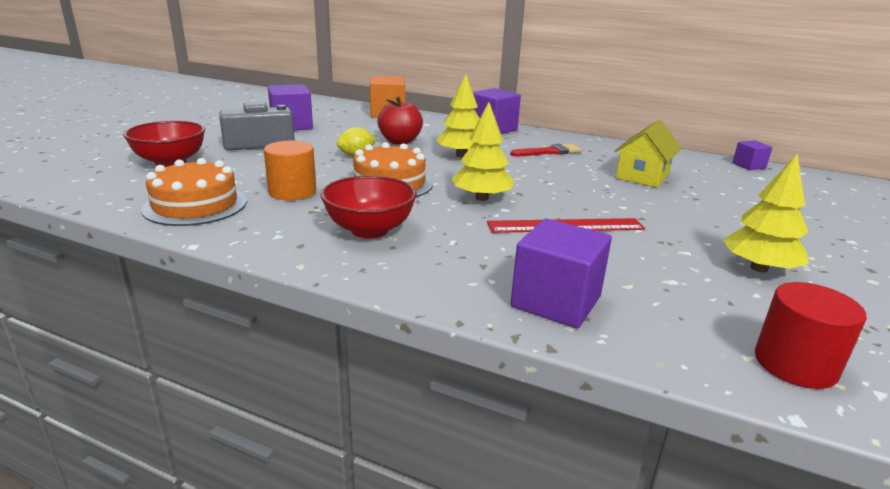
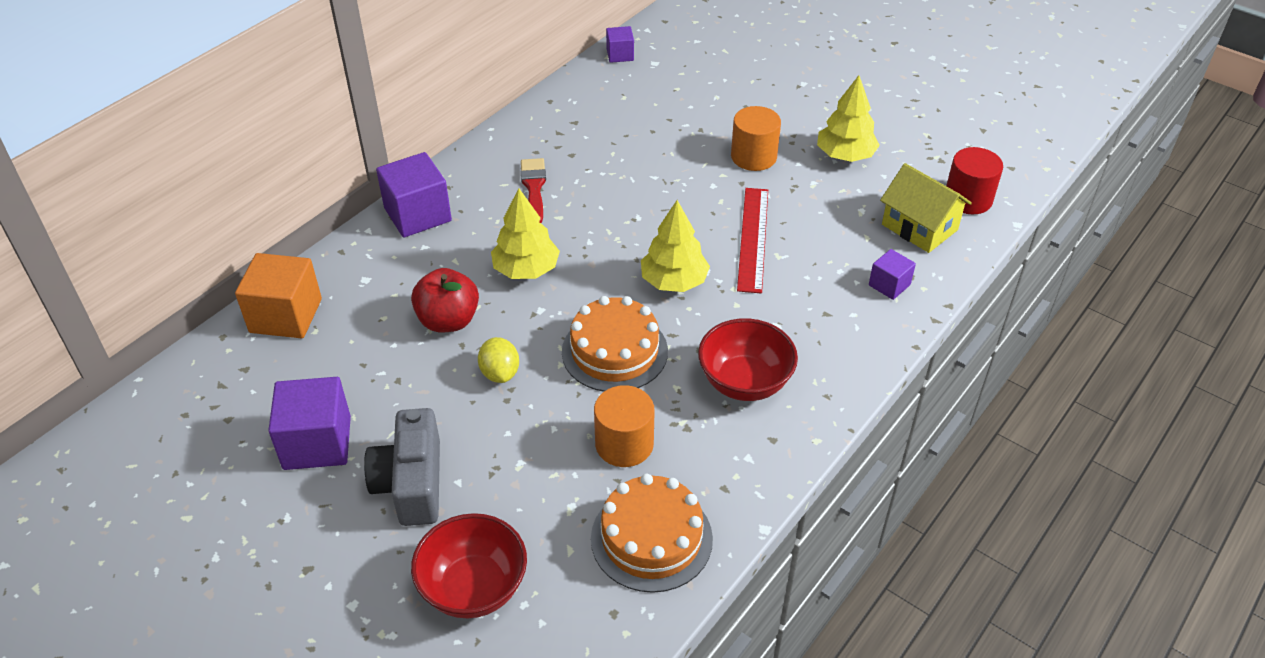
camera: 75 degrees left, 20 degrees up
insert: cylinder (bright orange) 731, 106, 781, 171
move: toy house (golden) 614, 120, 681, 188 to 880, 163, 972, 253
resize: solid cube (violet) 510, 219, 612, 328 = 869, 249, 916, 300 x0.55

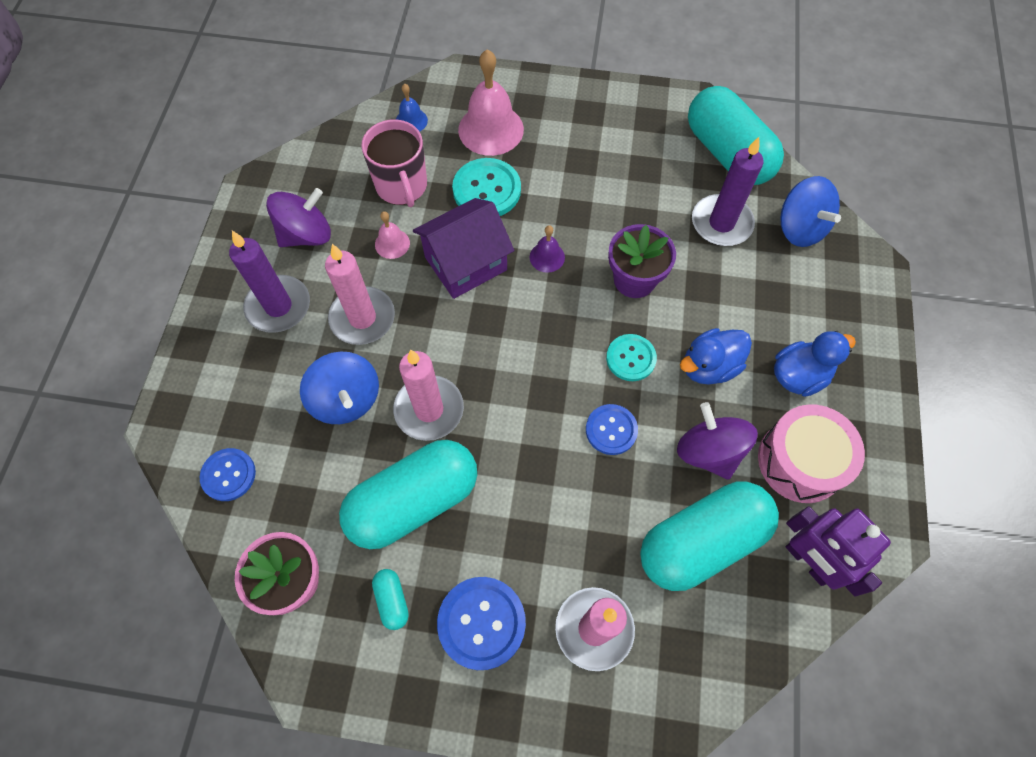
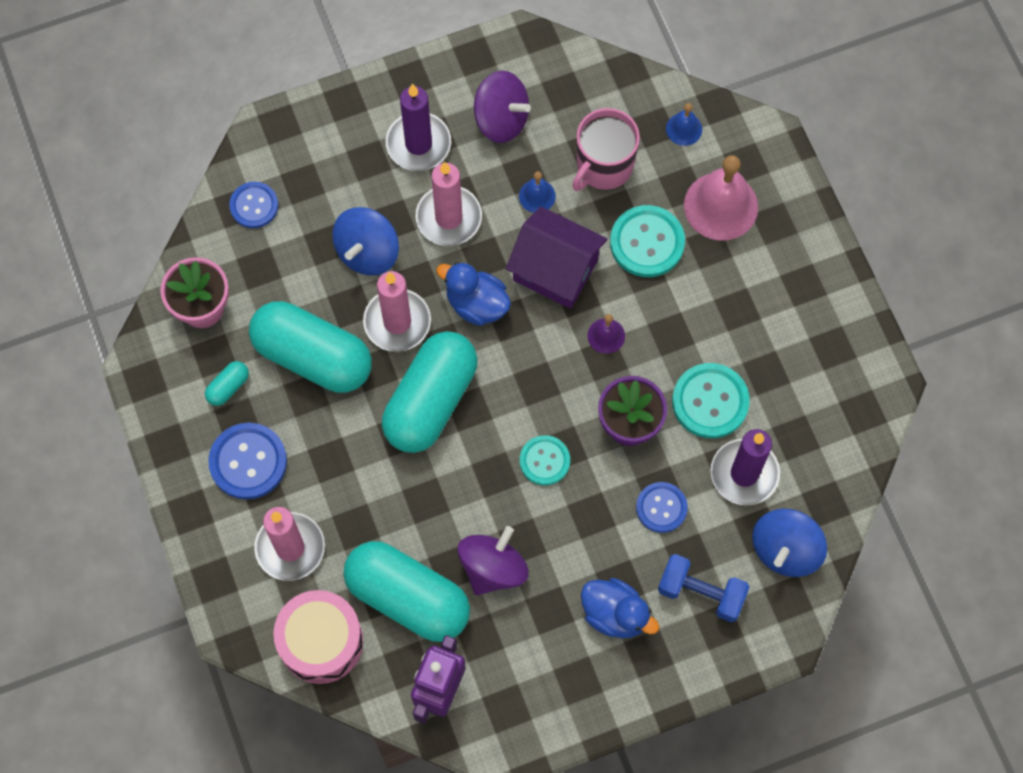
camera: 60 degrees right, 5 degrees up
insert: sewing button (aqua) 672, 363, 750, 438; hand weight (royal blue) 658, 554, 749, 622
move: capsule (aqua) 688, 86, 784, 185 to 382, 331, 478, 453; toy duck (royal blue) 680, 328, 752, 385 to 436, 262, 511, 326; sewing button (royal blue) 586, 404, 638, 455 to 636, 482, 688, 533; drum (rose-pink) 758, 404, 865, 503 to 273, 590, 363, 684
recolor: school bell (rose-pink) 375, 211, 410, 259 to school bell (royal blue) 519, 171, 556, 213

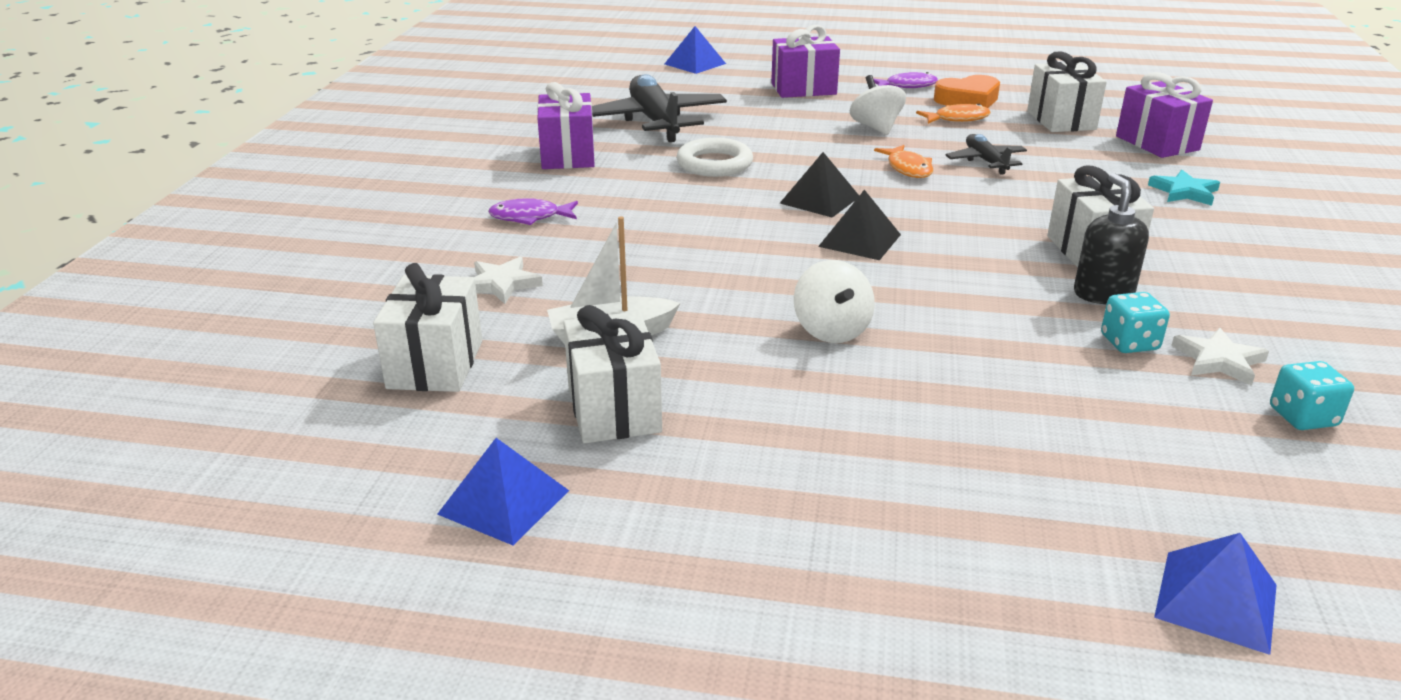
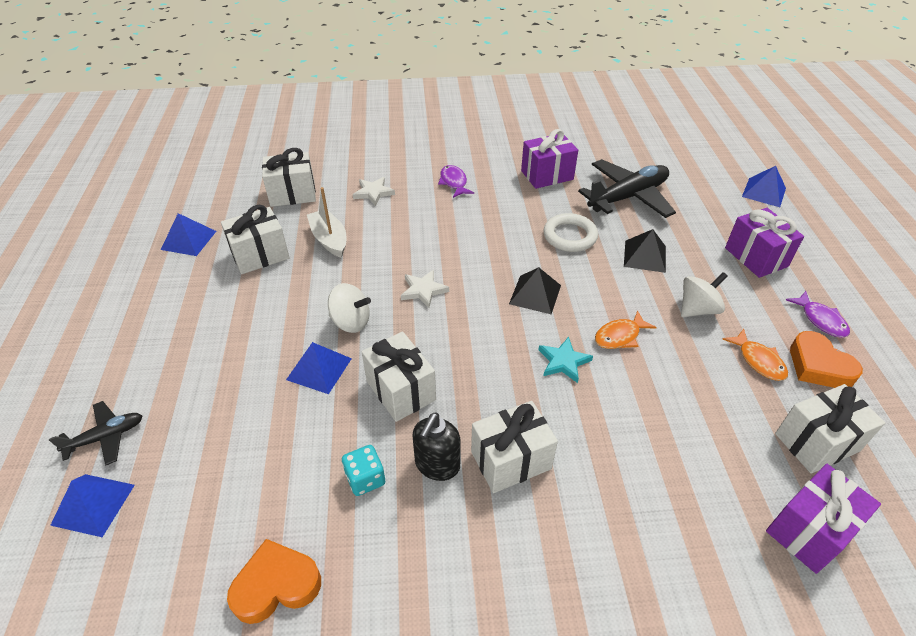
camera: 75 degrees right, 15 degrees up
insert: gift (snow-white) 362, 331, 436, 422; solid pyramid (royal blue) 286, 342, 352, 394
move: toy plane (ebony) 946, 134, 1027, 175 to 49, 401, 142, 465; star shape (aqua) 1148, 170, 1220, 206 to 539, 337, 593, 383; solid pyramid (ebony) 818, 190, 901, 260 to 624, 229, 666, 273; star shape (snow-white) 1171, 328, 1269, 386 to 401, 270, 449, 308
replace: dice (aqua) 1270, 361, 1354, 430 to heart shape (bright orange) 227, 539, 321, 624
rotate: soap pump (ebony) 1074, 173, 1149, 304 = 413, 413, 461, 481 135 degrees clockwise; whirligig (snow-white) 794, 260, 875, 343 = 328, 283, 371, 333 135 degrees counterclockwise

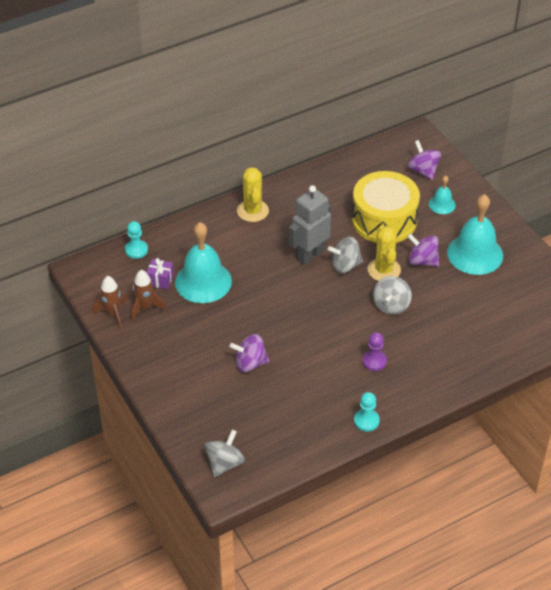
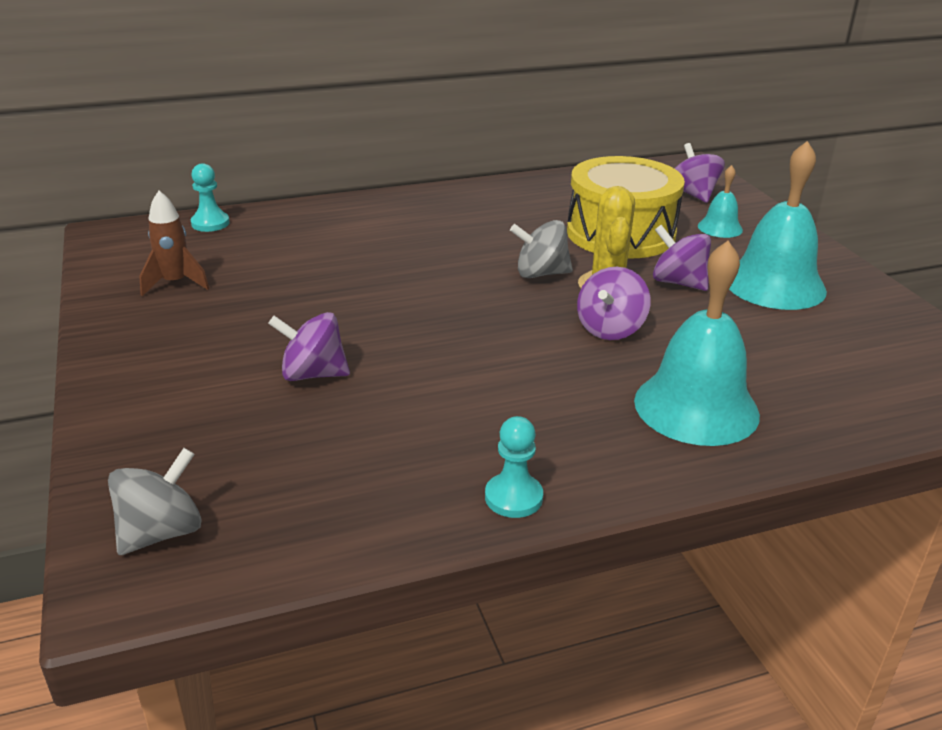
camera: 10 degrees right, 15 degrees down
delete: saguaro cactus (golden) 237, 167, 269, 222; robot (grey) 289, 185, 331, 265; gift (violet) 146, 258, 174, 289; toy rocket (russet) 92, 276, 126, 329; chess pawn (violet) 362, 332, 387, 371
move: school bell (aqua) 175, 222, 232, 303 to 634, 241, 760, 446
recolor: whirligig (grey) 373, 276, 412, 315 to whirligig (violet) 577, 267, 651, 340

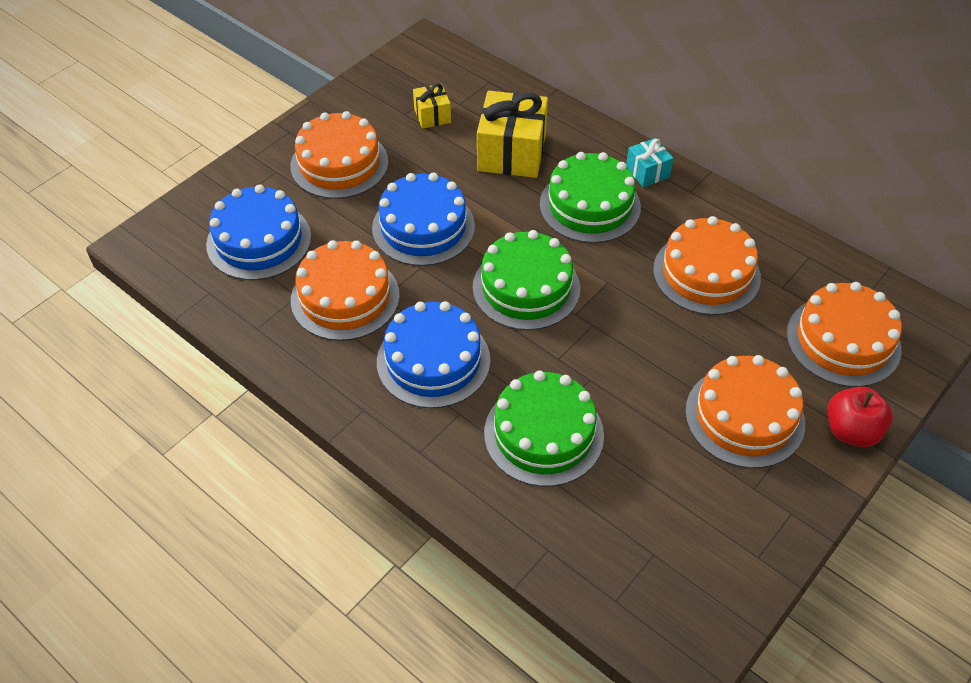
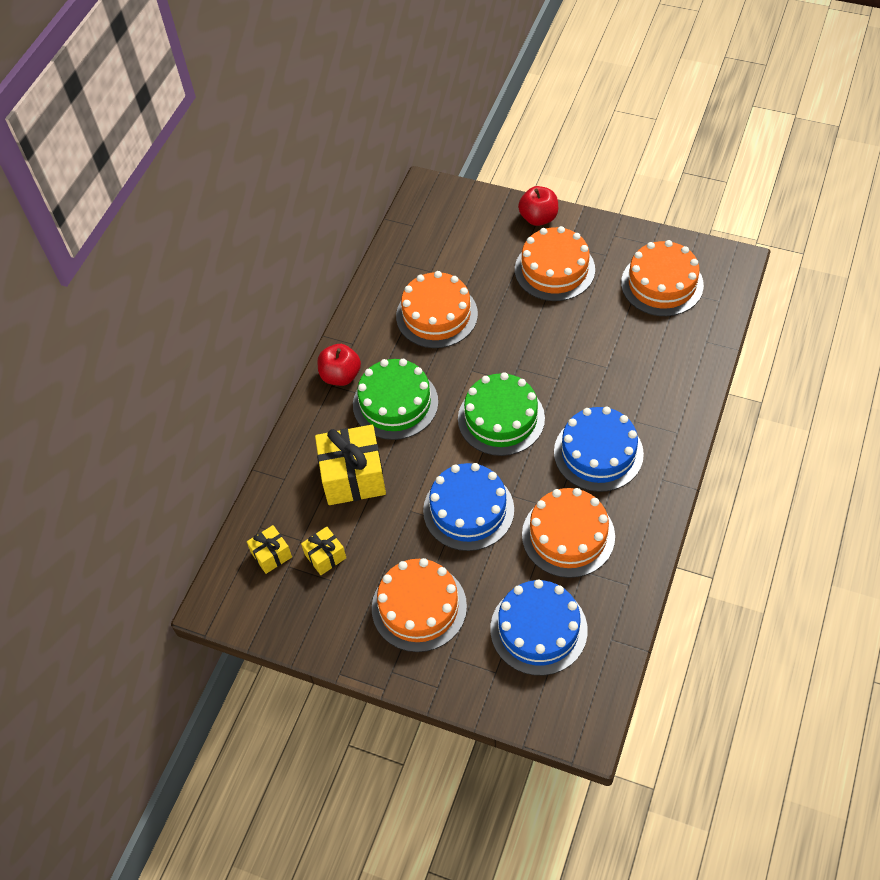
camera: 105 degrees left, 5 degrees up
delete: layer cake (leaf-green) 484, 370, 604, 487
insert: gift (golden) 247, 525, 292, 574
move: layer cake (bright orange) 787, 282, 902, 387 to 621, 240, 704, 316
replace: gift (aqua) 626, 138, 673, 187 to toy apple (scarlet) 318, 344, 361, 386

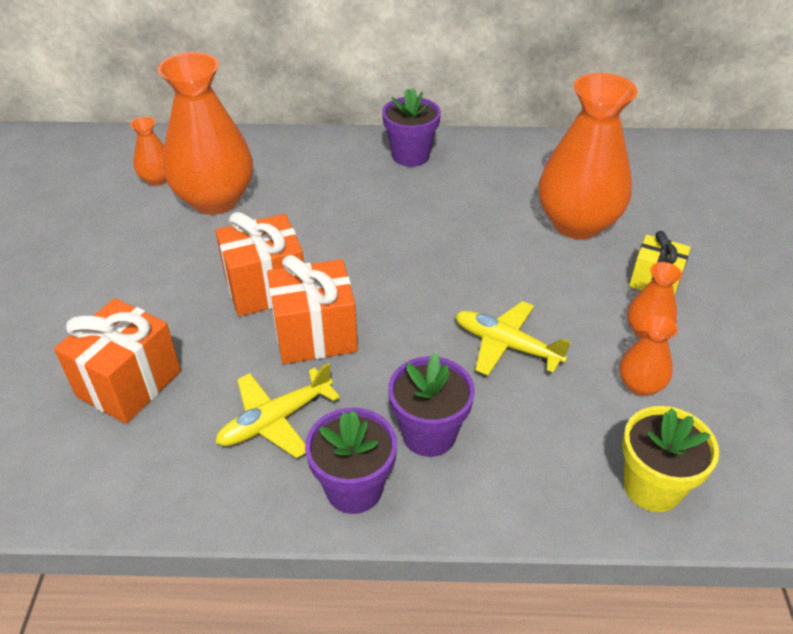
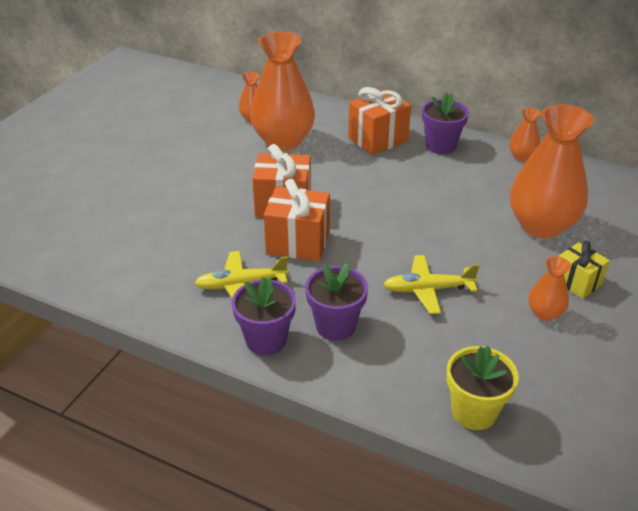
camera: 25 degrees right, 5 degrees down
move: gift (bright orange) 54, 298, 181, 424 to 348, 87, 411, 155; tall vase (bright orange) 620, 315, 678, 396 to 509, 108, 541, 162
rotate: toy plane (golden) 456, 301, 571, 376 = 383, 255, 479, 314 60 degrees counterclockwise

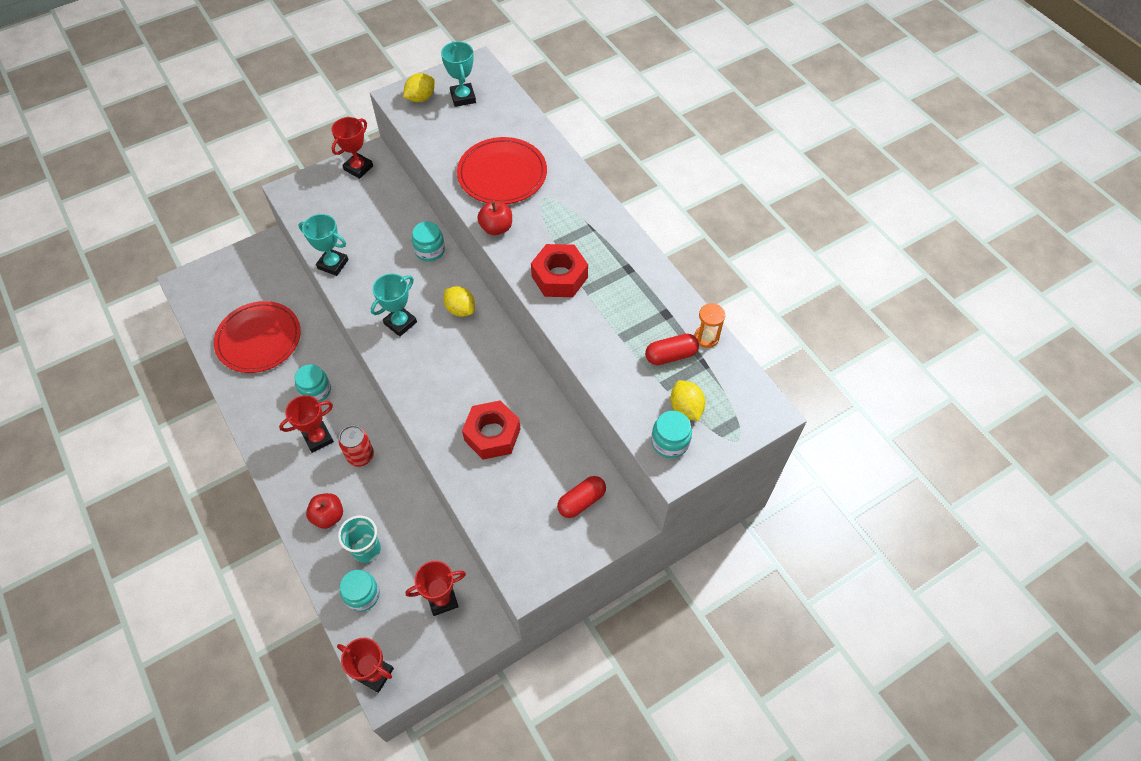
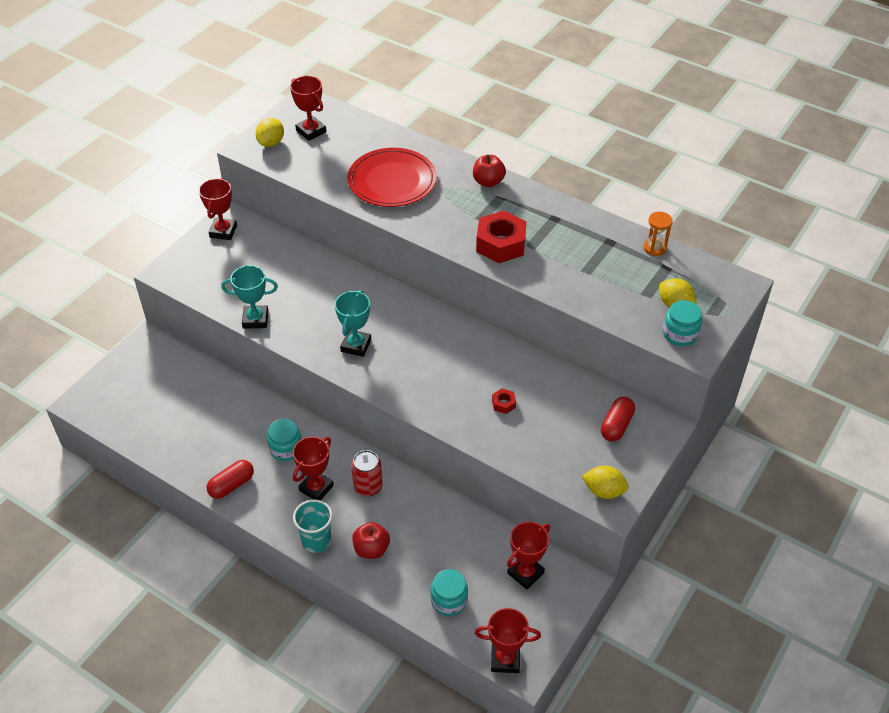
camera: 25 degrees left, 10 degrees down
delete: jar (aqua) 412, 222, 445, 262; flat dish (scarlet) 214, 301, 301, 373
move: toy apple (scarlet) 477, 201, 512, 235 to 473, 154, 506, 187; lemon (golden) 443, 286, 475, 317 to 582, 466, 629, 499; capsule (scarlet) 645, 334, 699, 365 to 206, 460, 254, 499; beaker (aqua) 338, 515, 381, 563 to 293, 499, 332, 553
recolor: trophy (aqua) 441, 41, 476, 107 to trophy (scarlet) 290, 76, 326, 141
resize: hexagon nut (scarlet) 462, 400, 521, 460 = 492, 388, 516, 414 x0.45

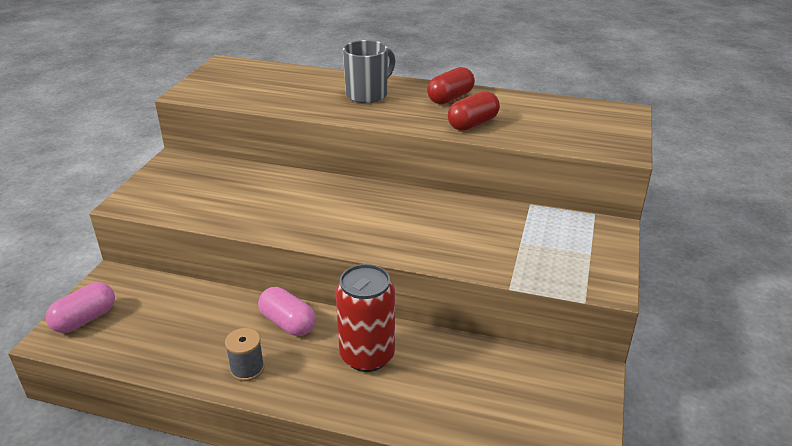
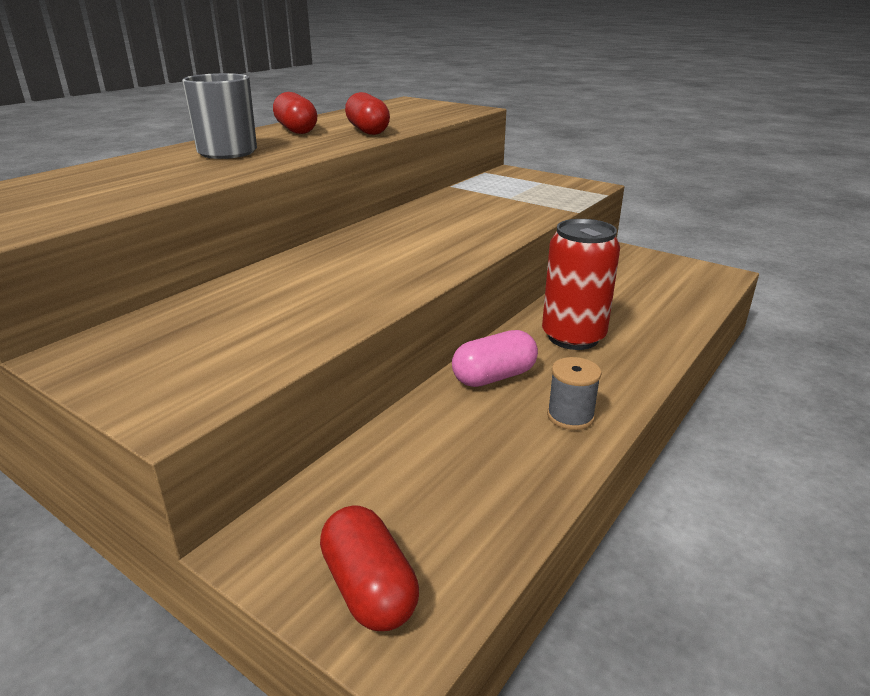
camera: 70 degrees left, 5 degrees down
recolor: capsule (rose-pink) 46, 282, 115, 333 to capsule (scarlet) 320, 505, 419, 631

